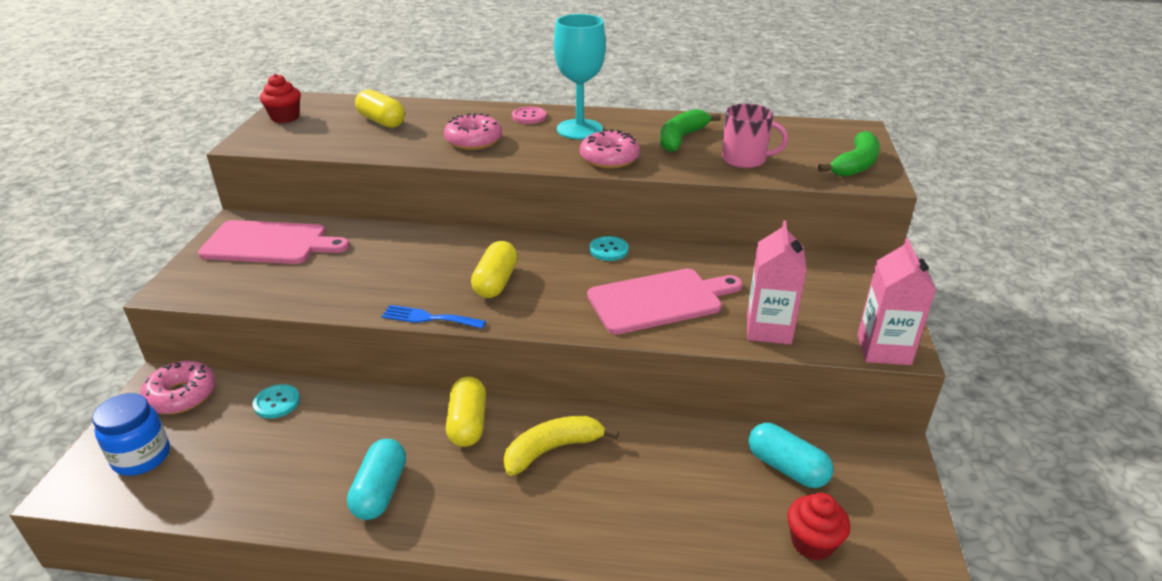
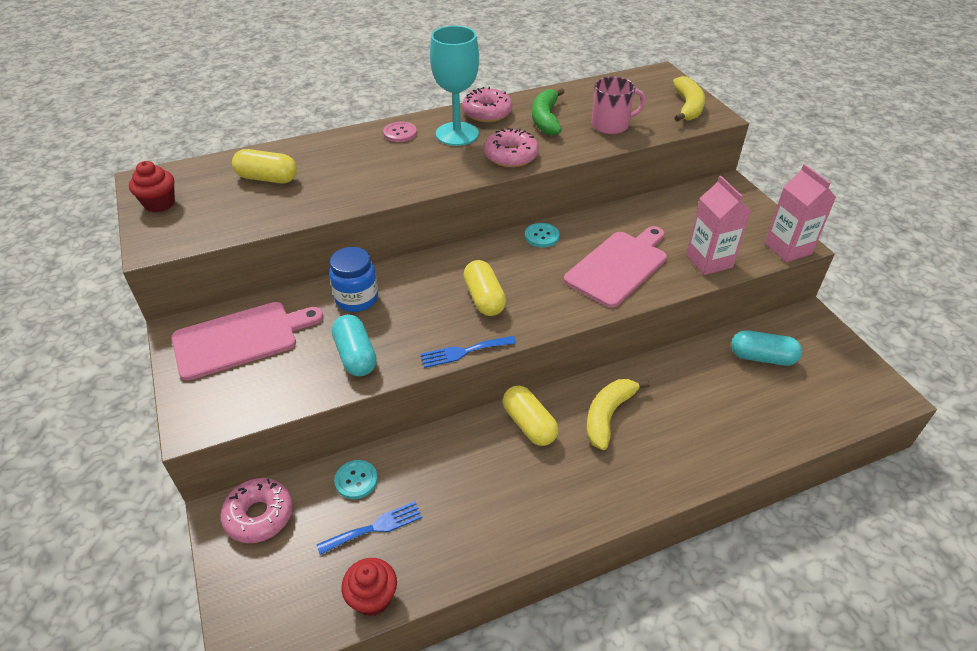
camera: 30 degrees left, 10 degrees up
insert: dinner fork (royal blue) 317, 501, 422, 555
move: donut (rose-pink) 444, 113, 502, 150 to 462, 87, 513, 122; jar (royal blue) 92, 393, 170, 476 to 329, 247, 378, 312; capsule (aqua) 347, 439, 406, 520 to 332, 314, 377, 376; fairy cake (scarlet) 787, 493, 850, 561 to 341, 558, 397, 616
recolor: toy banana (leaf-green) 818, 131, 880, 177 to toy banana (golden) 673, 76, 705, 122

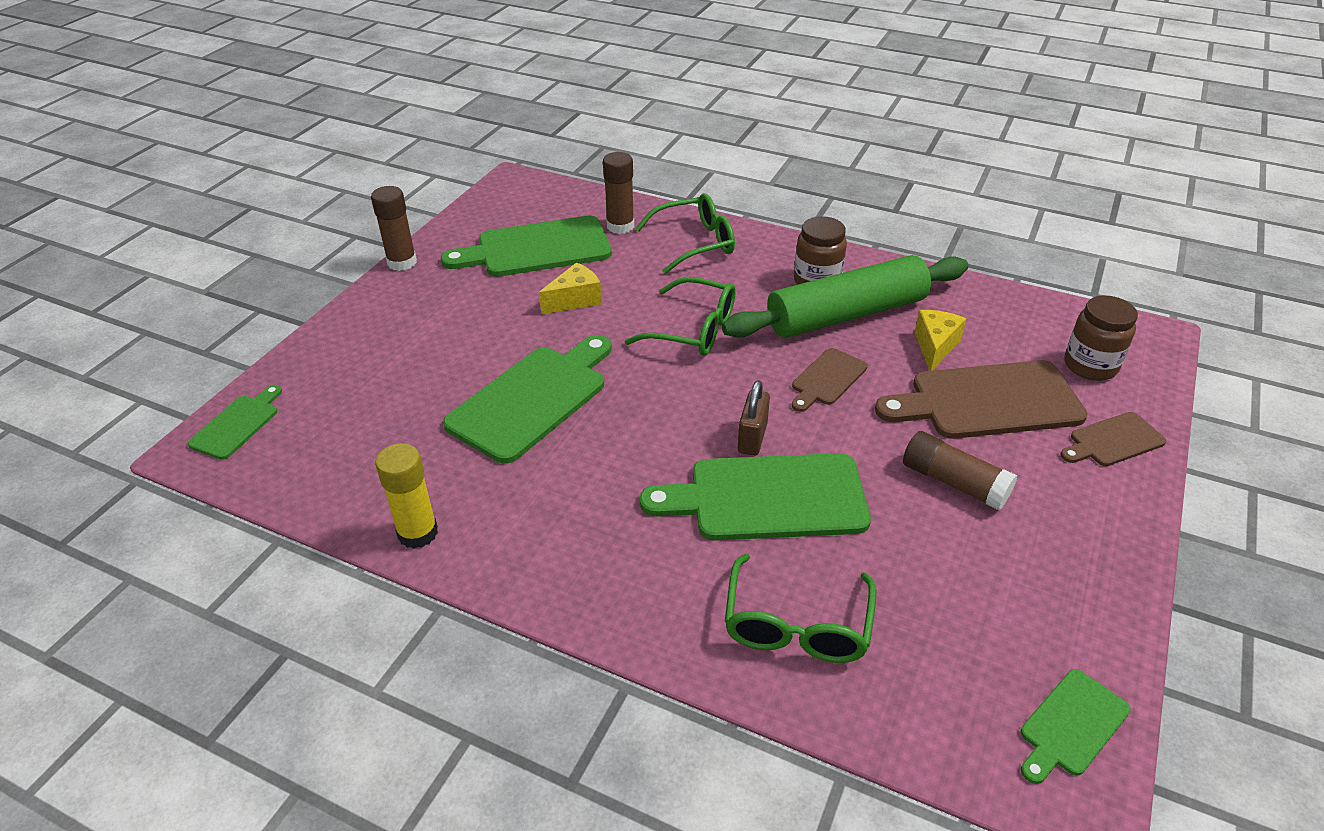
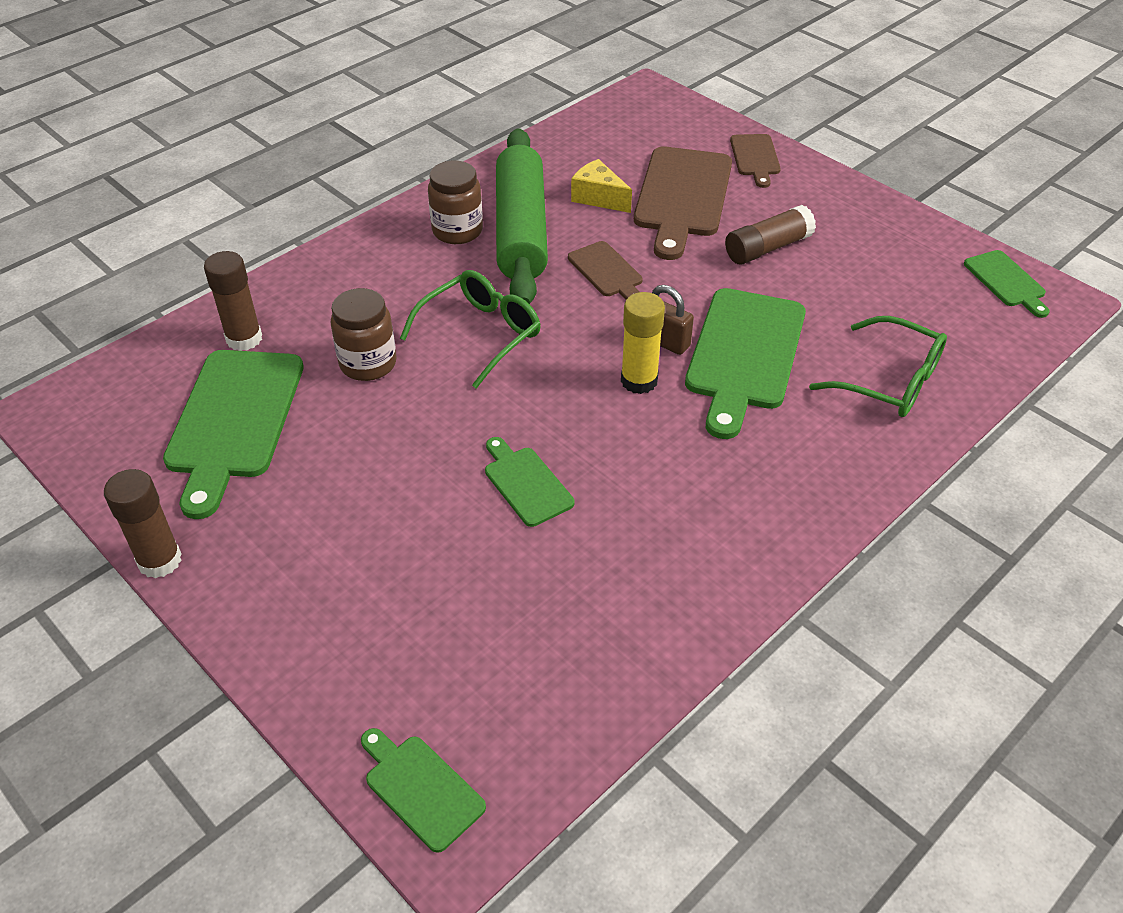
camera: 70 degrees left, 5 degrees up
delete: glasses (leaf-green) 635, 193, 735, 274; cheese (golden) 539, 262, 602, 314
move: jar (russet) 1065, 295, 1138, 381 to 331, 288, 397, 381; stick of glue (golden) 375, 443, 438, 549 to 621, 292, 665, 394
resize: bread board (leaf-green) 443, 335, 612, 464 = 485, 437, 575, 527 x0.52

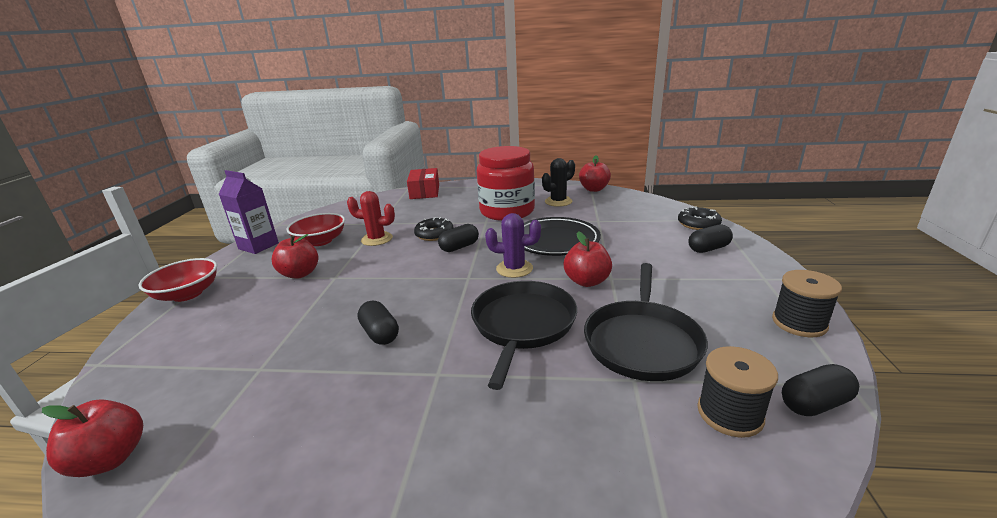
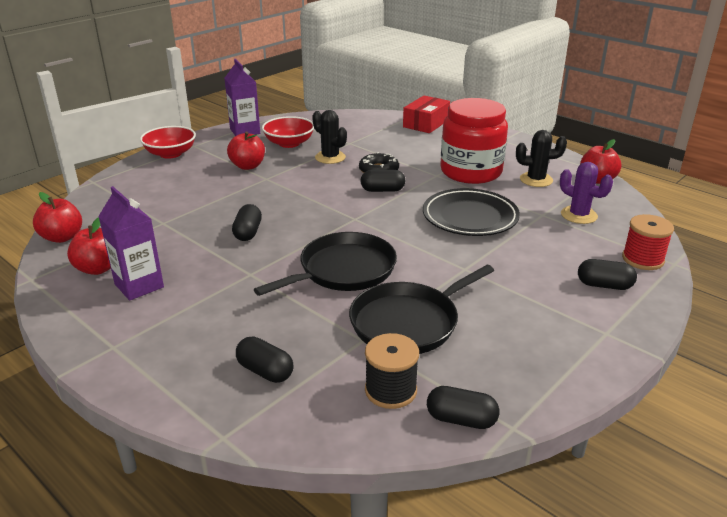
camera: 35 degrees right, 5 degrees up
delete: spool (ebony) 772, 270, 842, 337
insert: juice carton (violet) 98, 186, 164, 301; capsule (ebony) 236, 336, 293, 383
move: saguaro cactus (violet) 485, 213, 541, 278 to 560, 162, 613, 224; toy apple (scarlet) 564, 231, 612, 287 to 67, 217, 111, 275
replace: donut (ebony) 678, 206, 722, 230 to spool (scarlet) 622, 214, 674, 270
recolor: saguaro cactus (scarlet) 347, 191, 395, 246 to saguaro cactus (ebony) 312, 110, 347, 164

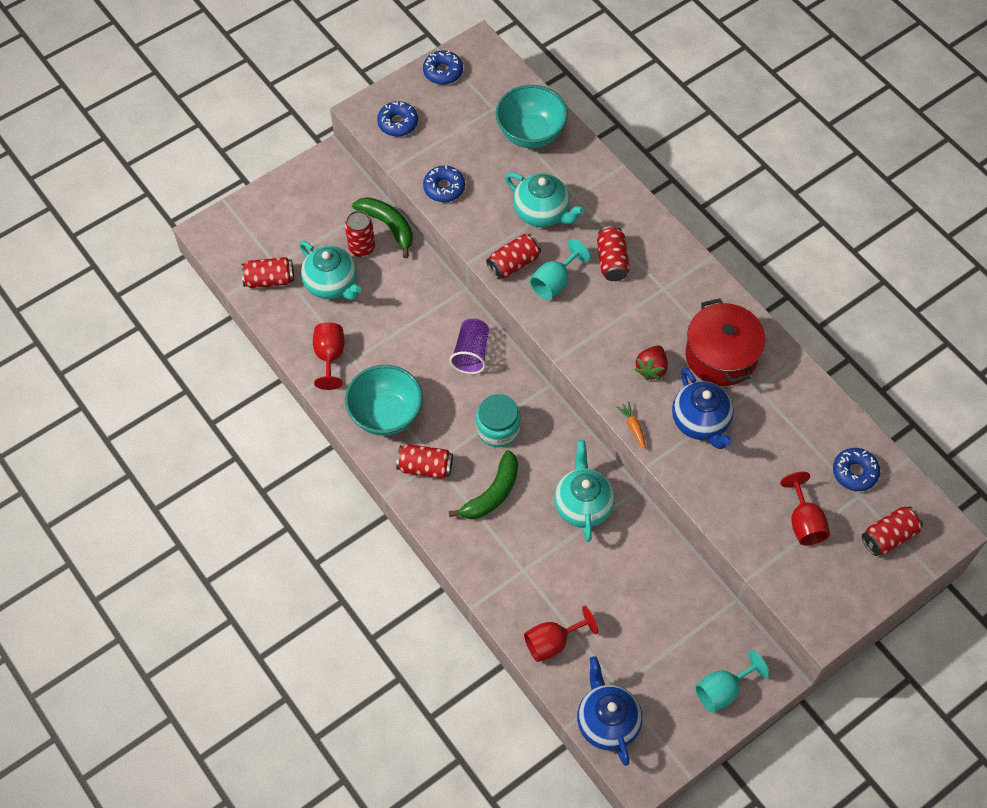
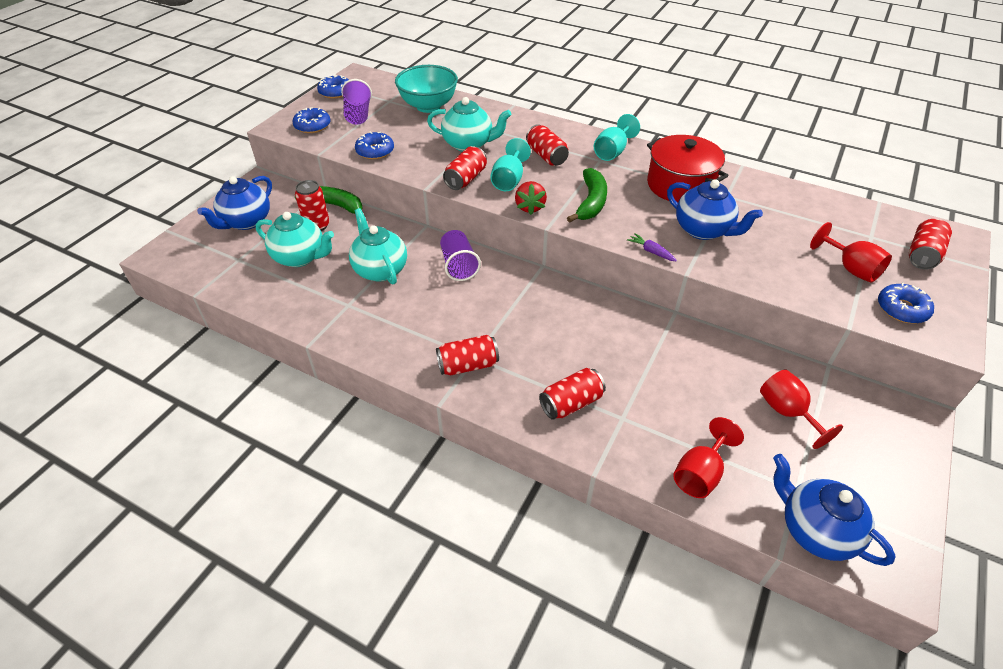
camera: 25 degrees left, 15 degrees down
delete: deep dish (aqua) 345, 365, 423, 436; jar (aqua) 476, 394, 521, 447
insert: beaker (violet) 341, 79, 372, 125; china teapot (royal blue) 197, 176, 272, 230
move: tin (scarlet) 241, 257, 294, 288 to 539, 368, 606, 420; chalice (scarlet) 313, 322, 345, 390 to 760, 369, 843, 449; strawberry (scarlet) 634, 345, 668, 380 to 515, 181, 547, 215; china teapot (aqua) 554, 440, 615, 542 to 349, 208, 407, 284; donut (royal blue) 833, 448, 880, 491 to 878, 282, 934, 323; toy banana (leaf-green) 449, 450, 518, 519 to 567, 168, 607, 223; chalice (aqua) 695, 650, 769, 713 to 594, 114, 640, 161
recolor: carrot (bright orange) 616, 402, 646, 450 to carrot (violet) 627, 233, 677, 262

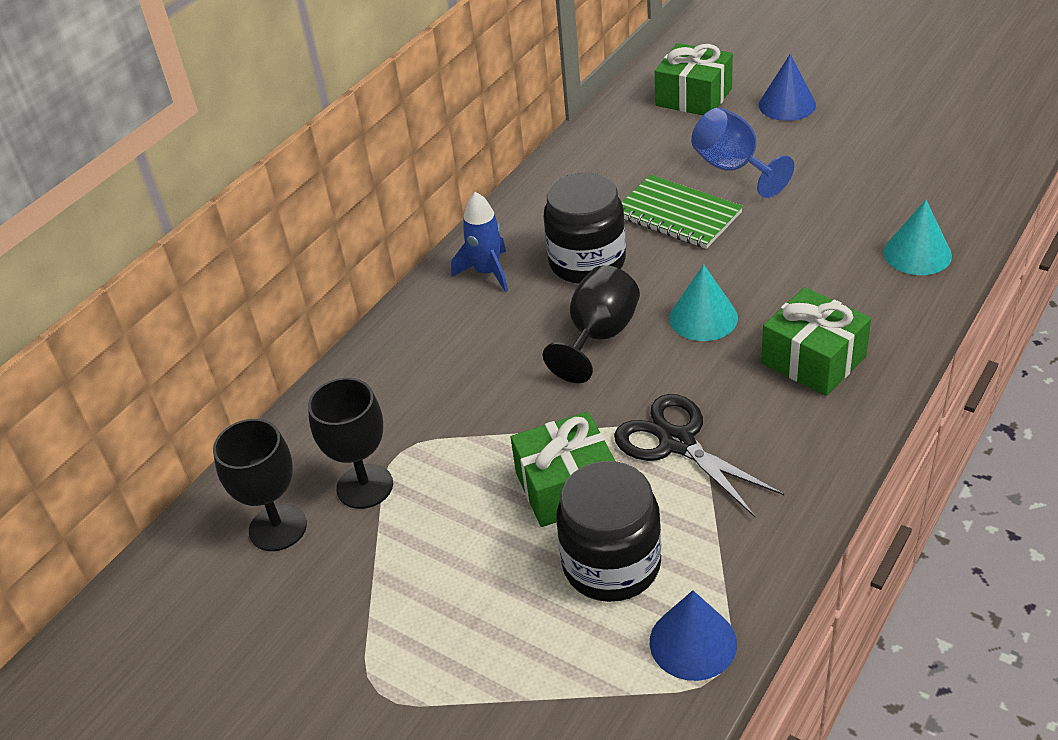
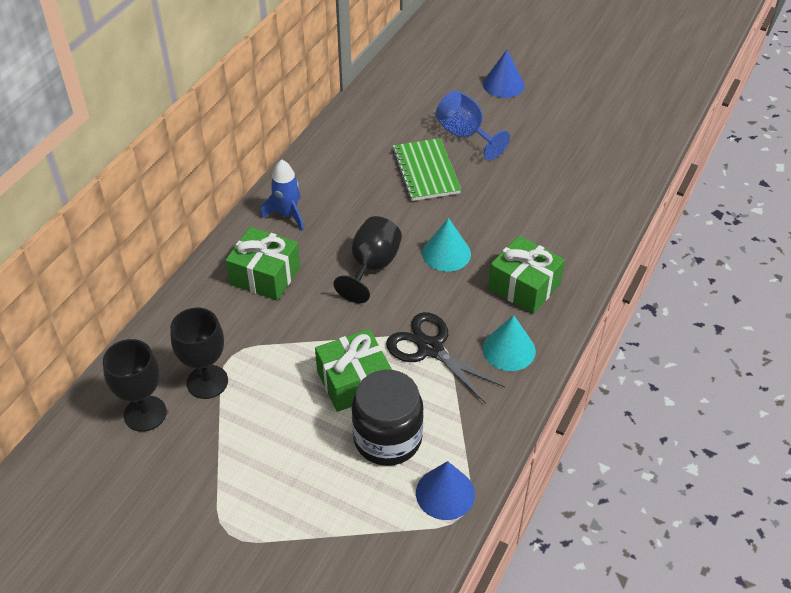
camera: 10 degrees left, 5 degrees up
delete: jar (ebony) 544, 173, 626, 284
move: gift (leaf-green) 655, 43, 733, 115 to 225, 227, 300, 301; cone (aqua) 883, 200, 952, 275 to 483, 315, 536, 371
rotate: exercise book (leaf-green) 622, 175, 743, 249 = 392, 138, 461, 201 45 degrees clockwise

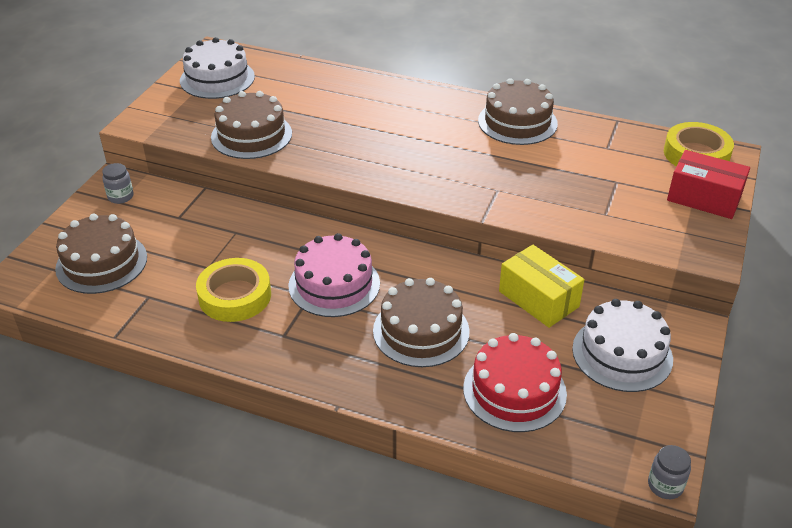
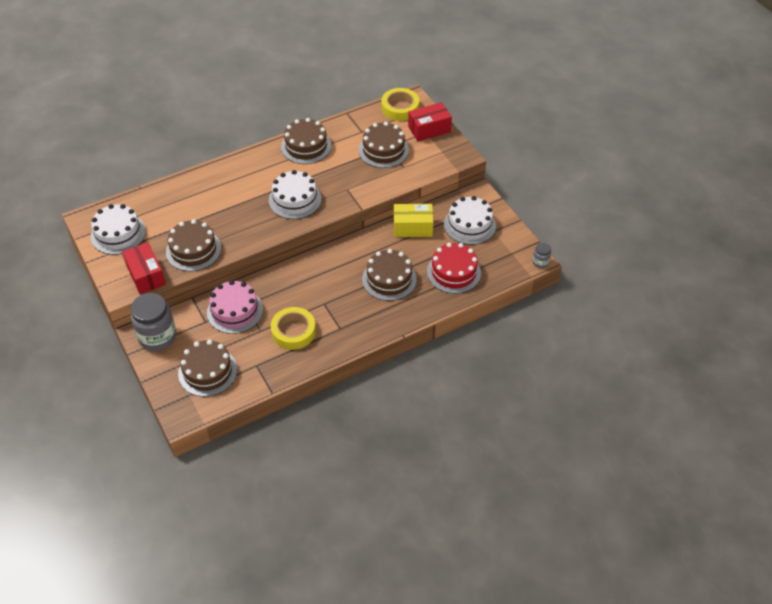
camera: 50 degrees left, 10 degrees up
insert: layer cake (russet) 359, 122, 409, 168; layer cake (snow-white) 269, 170, 321, 219; package (scarlet) 122, 242, 166, 294
move: layer cake (rose-pink) 288, 233, 380, 317 to 207, 280, 263, 334
resize: jar (grey) 102, 163, 134, 204 = 131, 293, 176, 351 x2.15

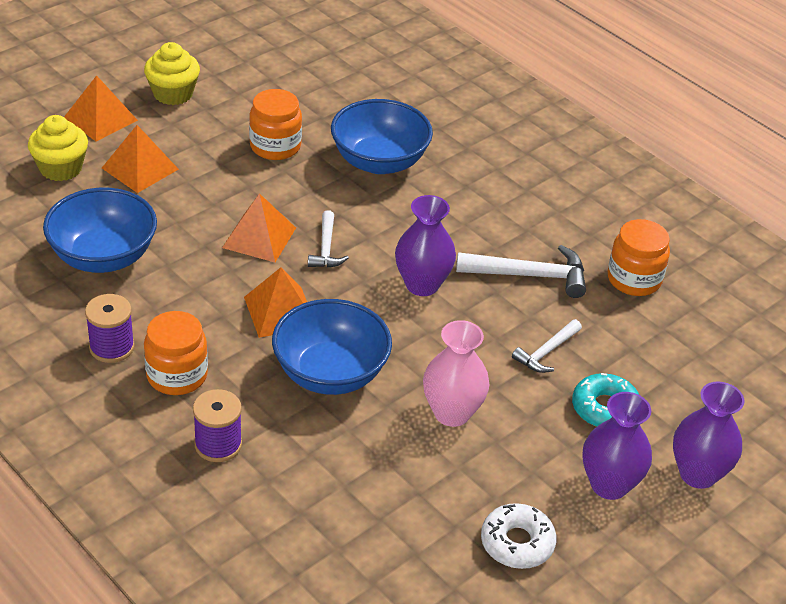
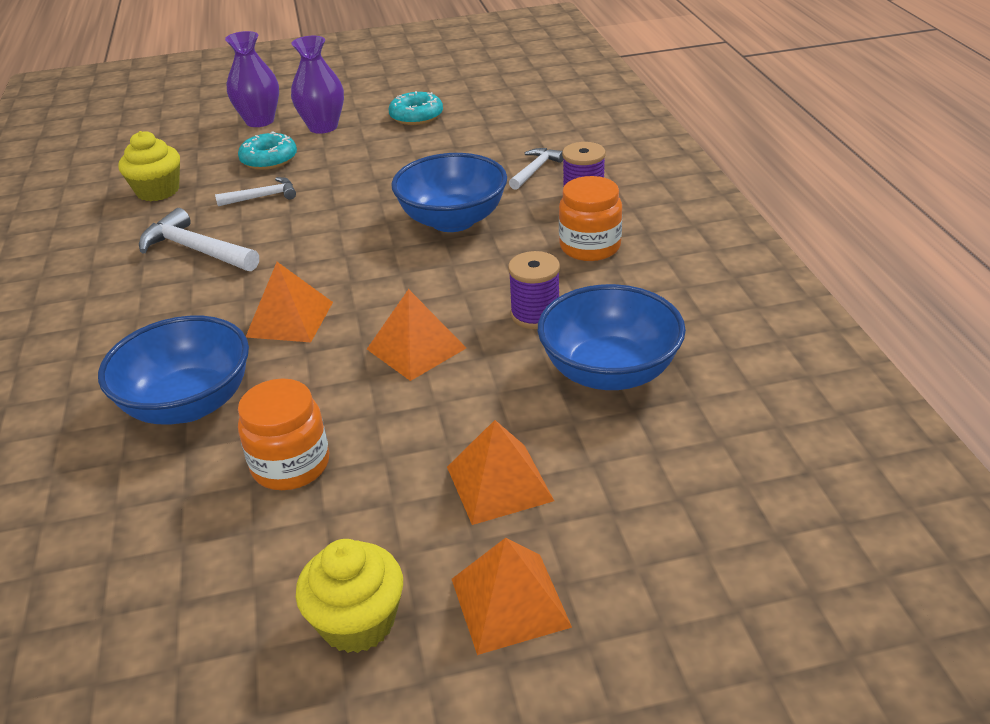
camera: 145 degrees left, 5 degrees down
delete: tall vase (violet) 395, 195, 456, 296; jar (bright orange) 608, 219, 670, 296; tall vase (rose-pink) 423, 320, 490, 427
move: fairy cake (golden) 28, 115, 88, 181 to 118, 131, 180, 201; claw hammer (snow-white) 308, 210, 349, 268 to 509, 148, 563, 190; solid pyramid (bright orange) 244, 267, 307, 338 to 246, 262, 333, 342; spool (violet) 85, 294, 135, 363 to 508, 251, 560, 329
recolor: donut (snow-white) 481, 503, 557, 569 to donut (aqua) 389, 91, 443, 125

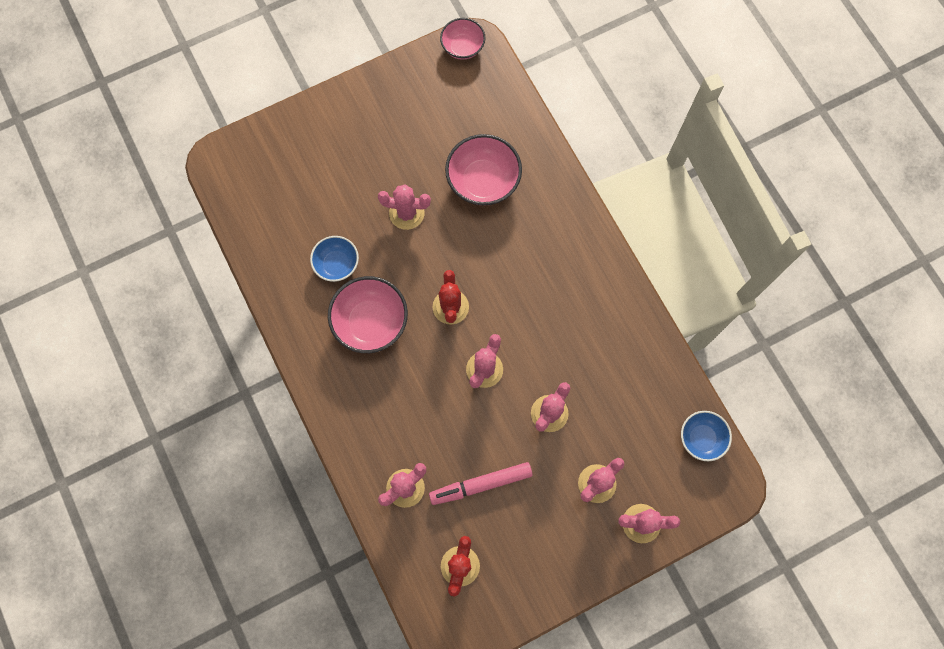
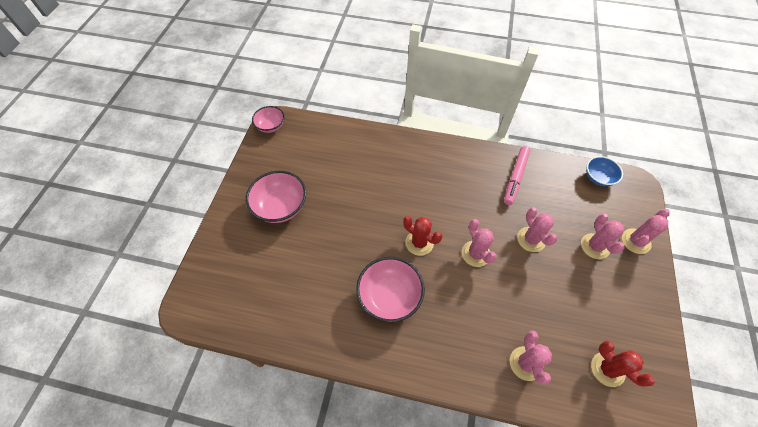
camera: 50 degrees left, 15 degrees down
delete: saguaro cactus (rose-pink) 378, 185, 431, 230; deep dish (royal blue) 310, 236, 359, 282
move: deep dish (rose-pink) 445, 134, 522, 206 to 246, 171, 306, 223; marker pen (rose-pink) 429, 462, 533, 505 to 504, 146, 530, 205

